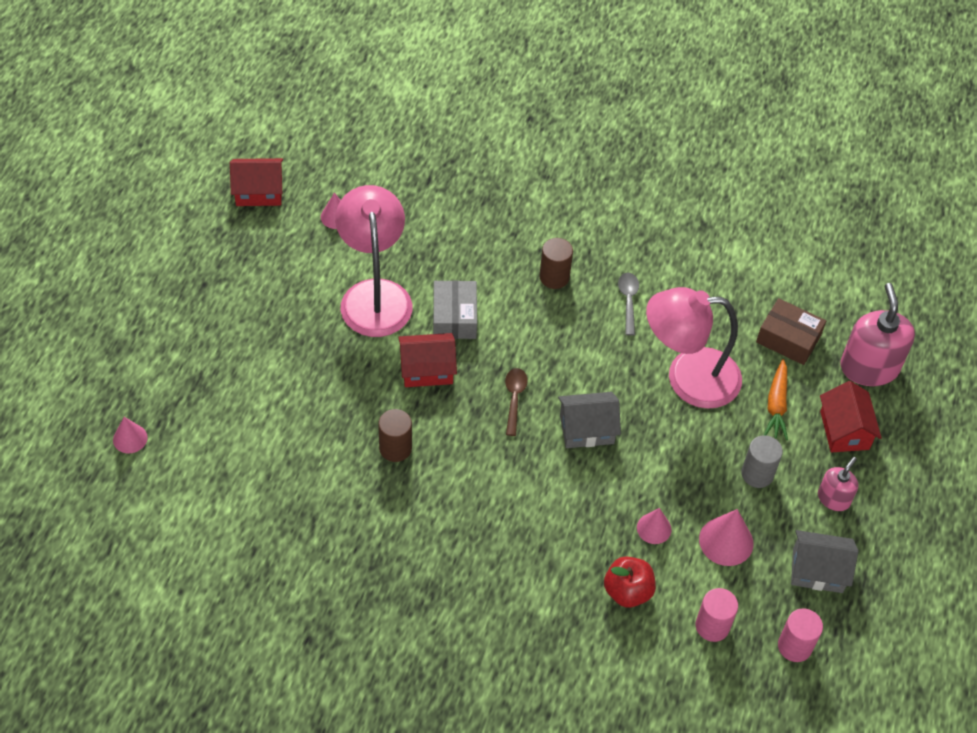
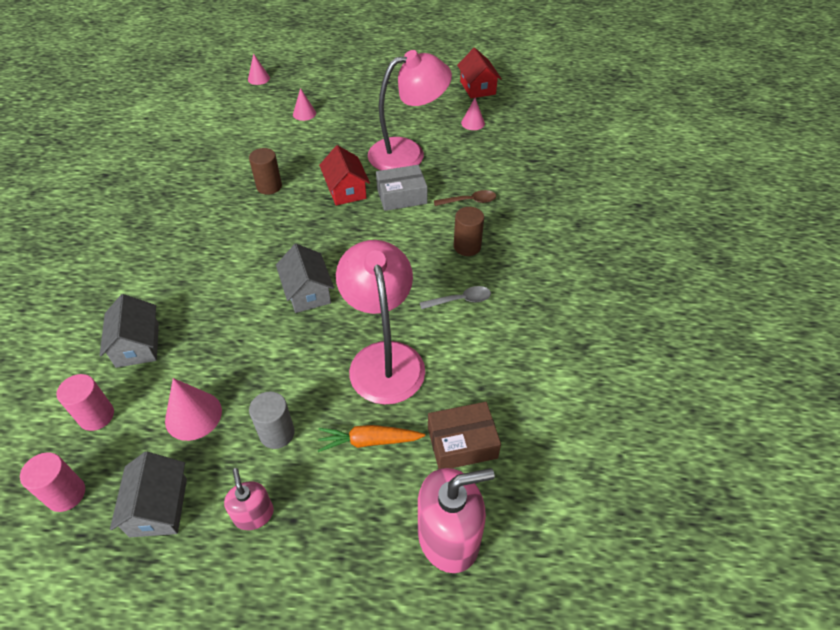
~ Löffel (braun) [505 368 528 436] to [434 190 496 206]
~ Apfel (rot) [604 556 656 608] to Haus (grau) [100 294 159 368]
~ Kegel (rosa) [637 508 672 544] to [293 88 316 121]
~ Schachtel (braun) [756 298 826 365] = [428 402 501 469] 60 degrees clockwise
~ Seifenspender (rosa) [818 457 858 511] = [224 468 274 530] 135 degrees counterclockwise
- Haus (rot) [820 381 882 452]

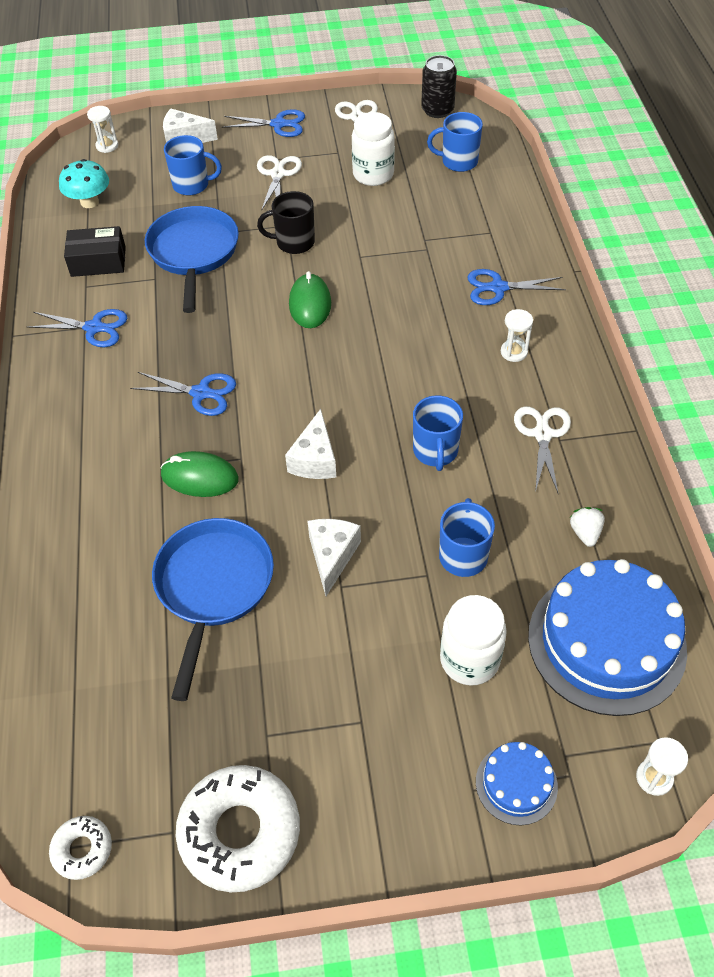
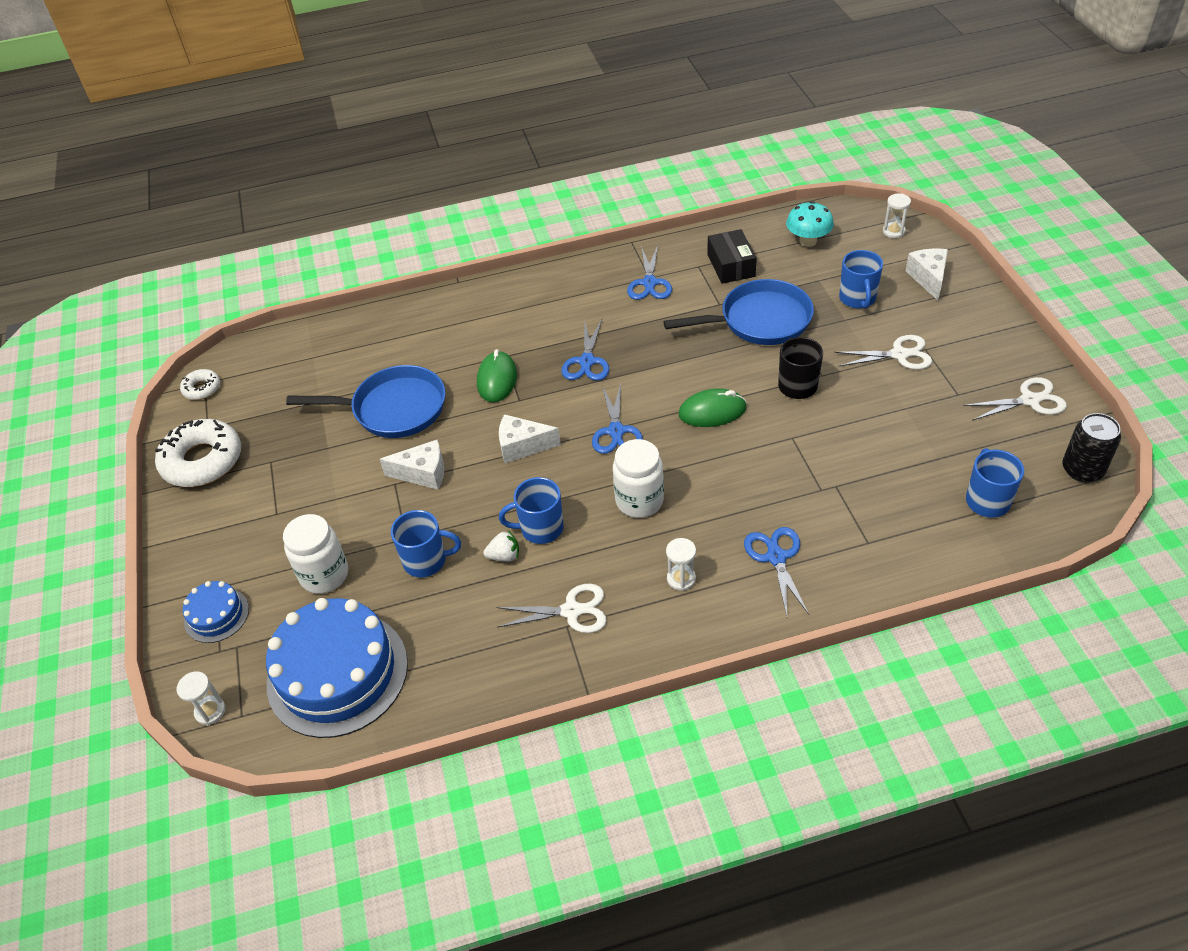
~ Schere (blau) [222 109 305 137] to [592 383 643 454]
~ Einmachglas (weiß) [352 112 395 186] to [613 439 664 518]
~ Erdbeere (weiß) [570 507 605 547] to [483 530 519 562]

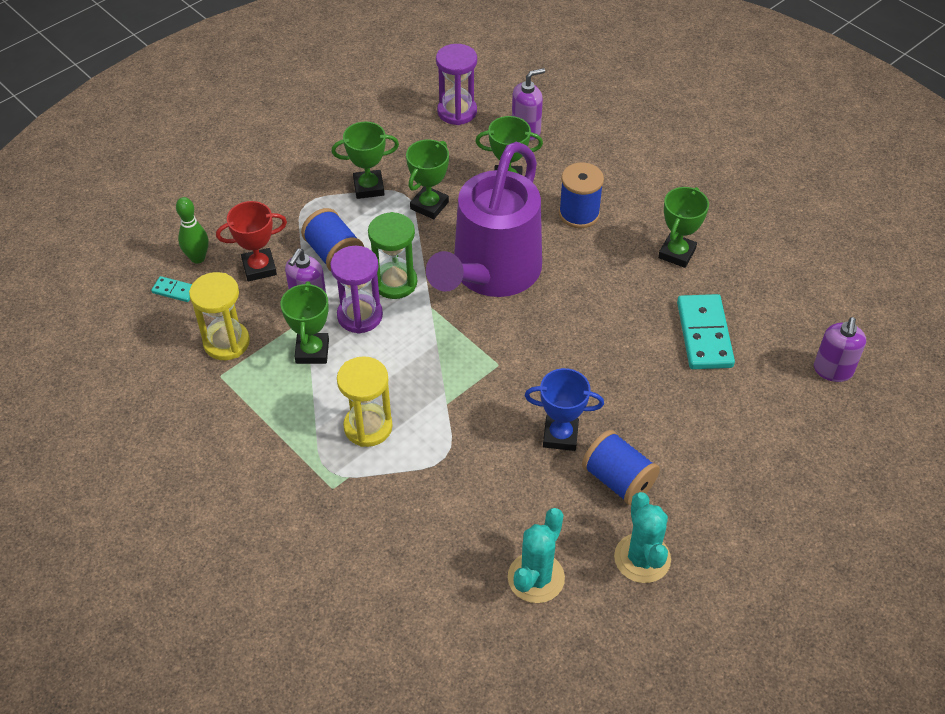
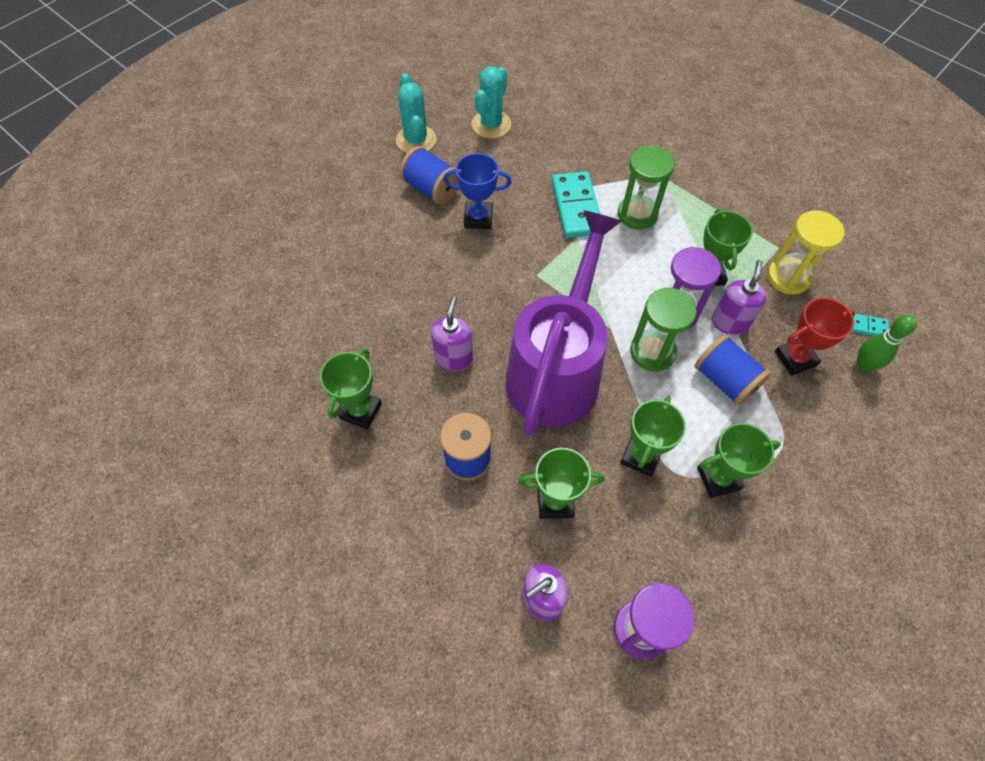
~ Sanduhr (gelb) [337 356 393 447] to Sanduhr (grün) [618 145 675 230]
~ Dominostein (türkis) [677 294 735 369] to [552 171 600 238]
~ Seifenspender (lila) [814 317 866 382] to [431 296 473 371]

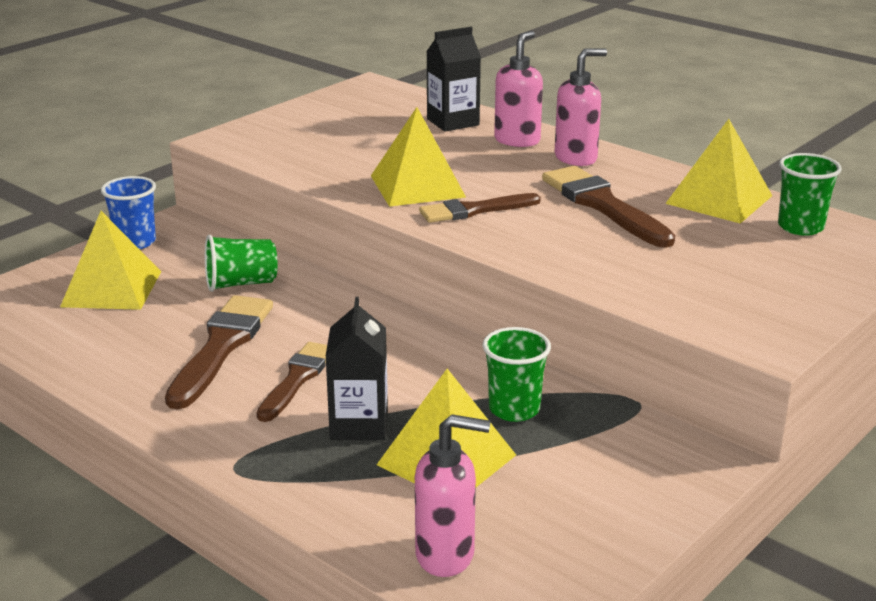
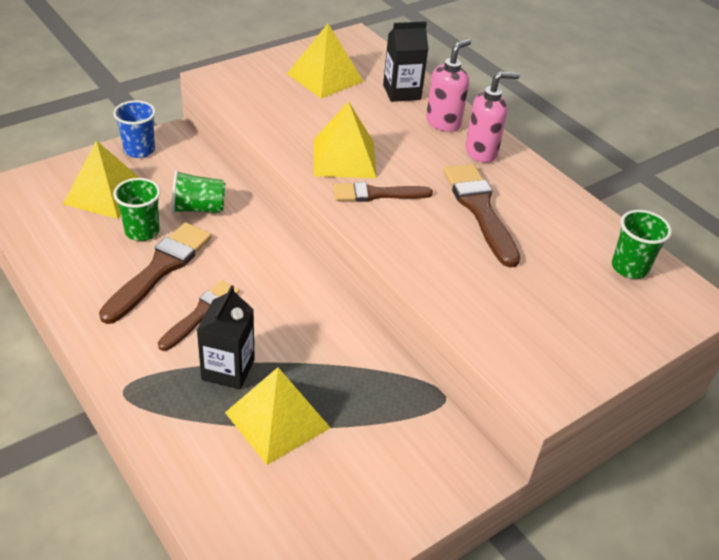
- Seifenspender (rosa) [415 414 490 577]
~ Becher (grün) [482 327 551 422] to [113 178 161 241]
~ Pyramide (gelb) [665 119 772 223] to [287 24 364 98]

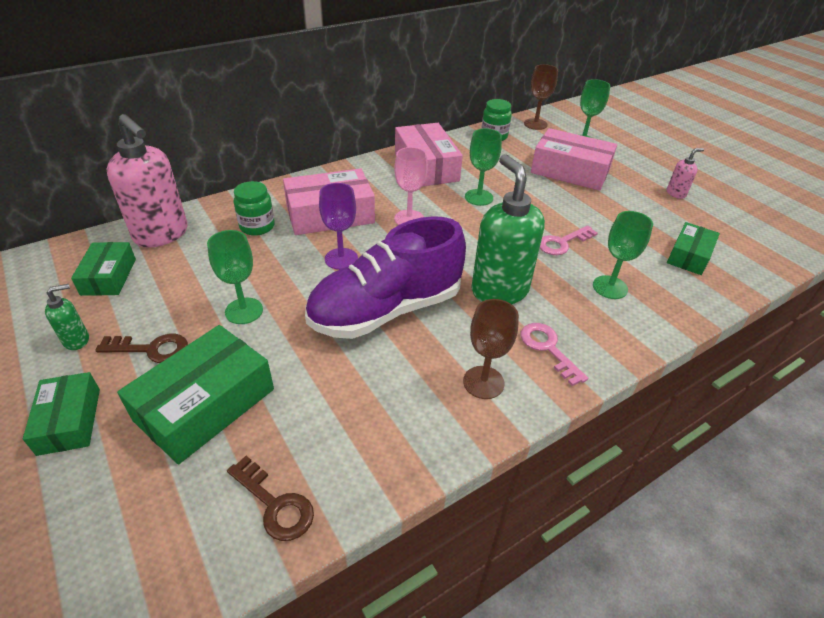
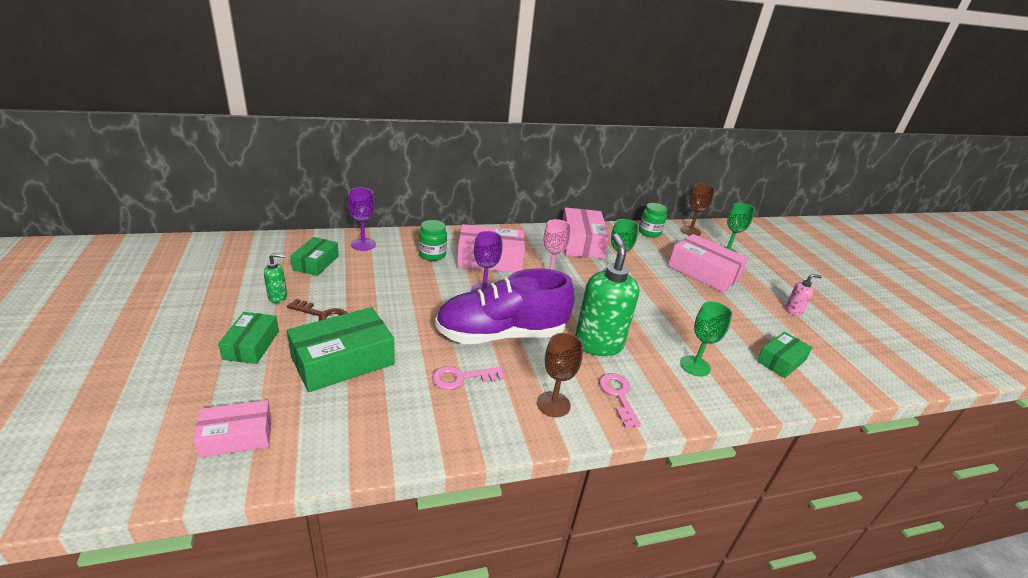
~ Seifenspender (rosa) [107 114 188 247] to Kelch (lila) [348 188 376 251]
- Kelch (grün) [207 230 263 324]
- Schlüssel (braun) [227 456 314 541]
~ Schlüssel (rosa) [540 225 598 255] to [432 366 504 390]
+ Schachtel (rosa) [193 400 271 458]

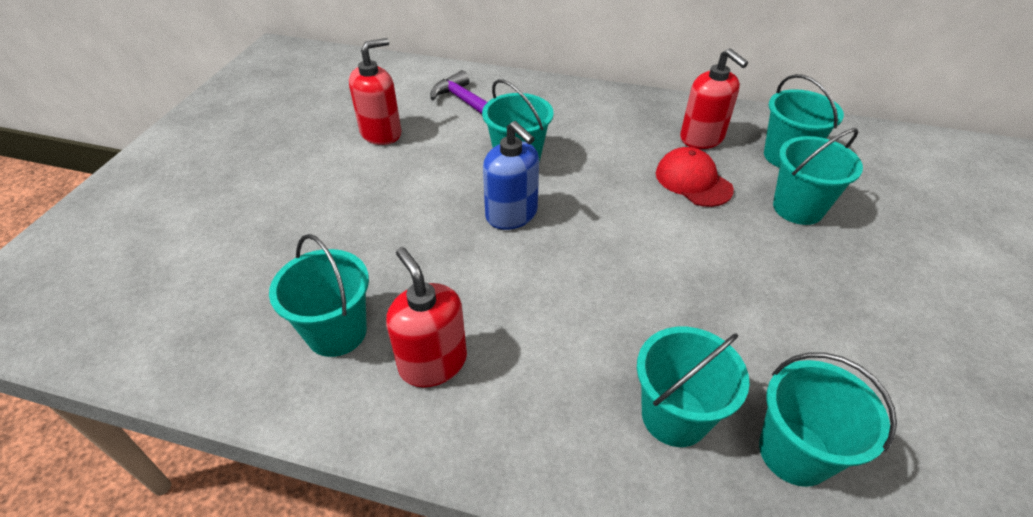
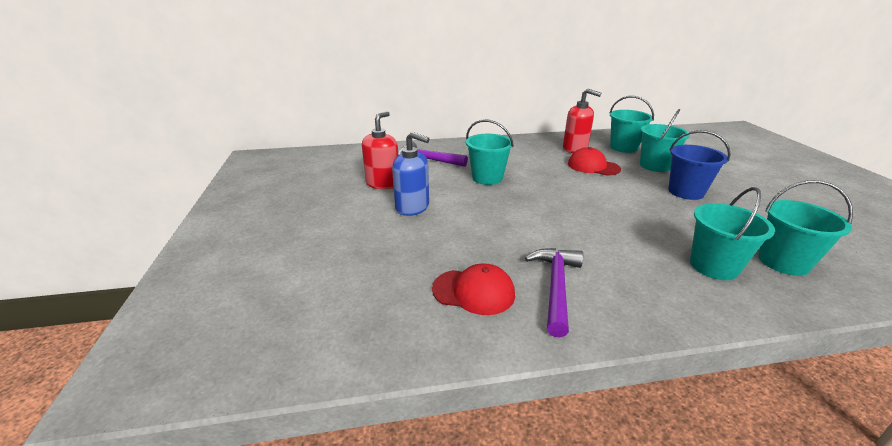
~ Eimer (türkis) [269 234 369 357] to Kappe (rot) [432 263 515 315]
~ Seifenspender (rot) [386 247 467 387] to Hammer (lila) [525 248 583 338]
~ Seifenspender (blau) [483 121 539 230] to [392 132 429 216]
+ Eimer (blau) [668 130 731 200]

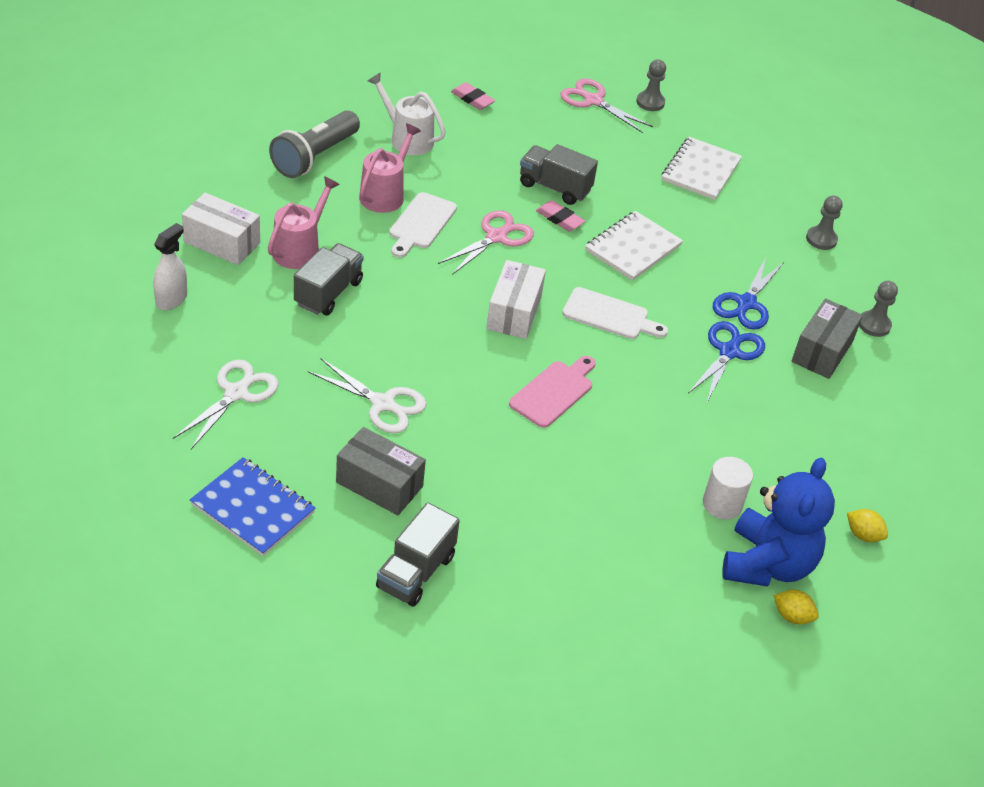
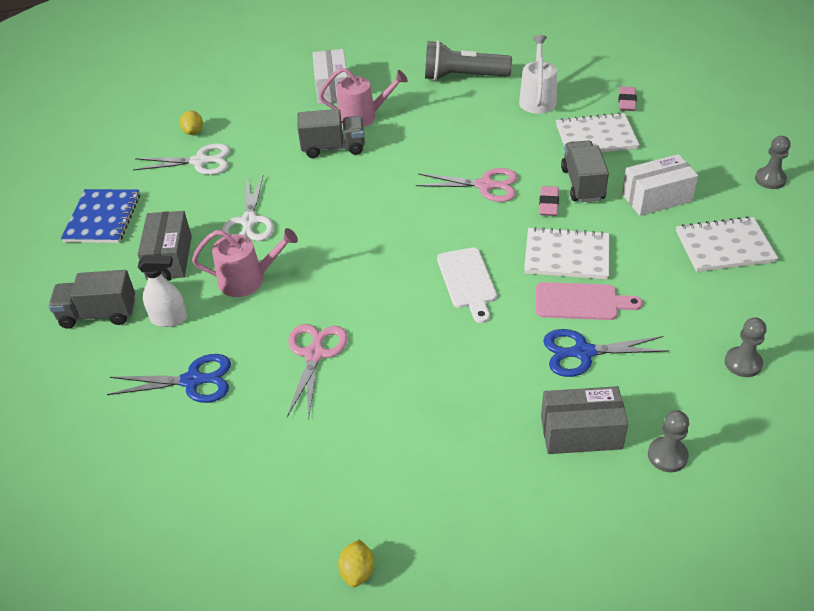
~ Sprühflasche (weiß) [153 223 187 310] to [138 255 187 327]
~ Gießkanne (rosa) [359 123 421 213] to [192 228 298 297]
- Schneidebrett (weiß) [389 192 457 258]
~ Schachtel (weiß) [486 260 546 339] to [622 154 698 216]
~ Schneidebrett (rosa) [509 356 596 428] to [536 282 643 320]
~ Schere (rosa) [560 78 653 133] to [287 324 348 420]
~ Schere (blau) [689 321 765 402] to [107 354 231 403]
- Vollzylinder (weiß) [703 457 753 520]
- Teddybär (blau) [722 458 835 587]
~ Zitrone (gelb) [773 590 819 625] to [180 110 203 135]
+ Notizbuch (weiß) [556 112 640 152]

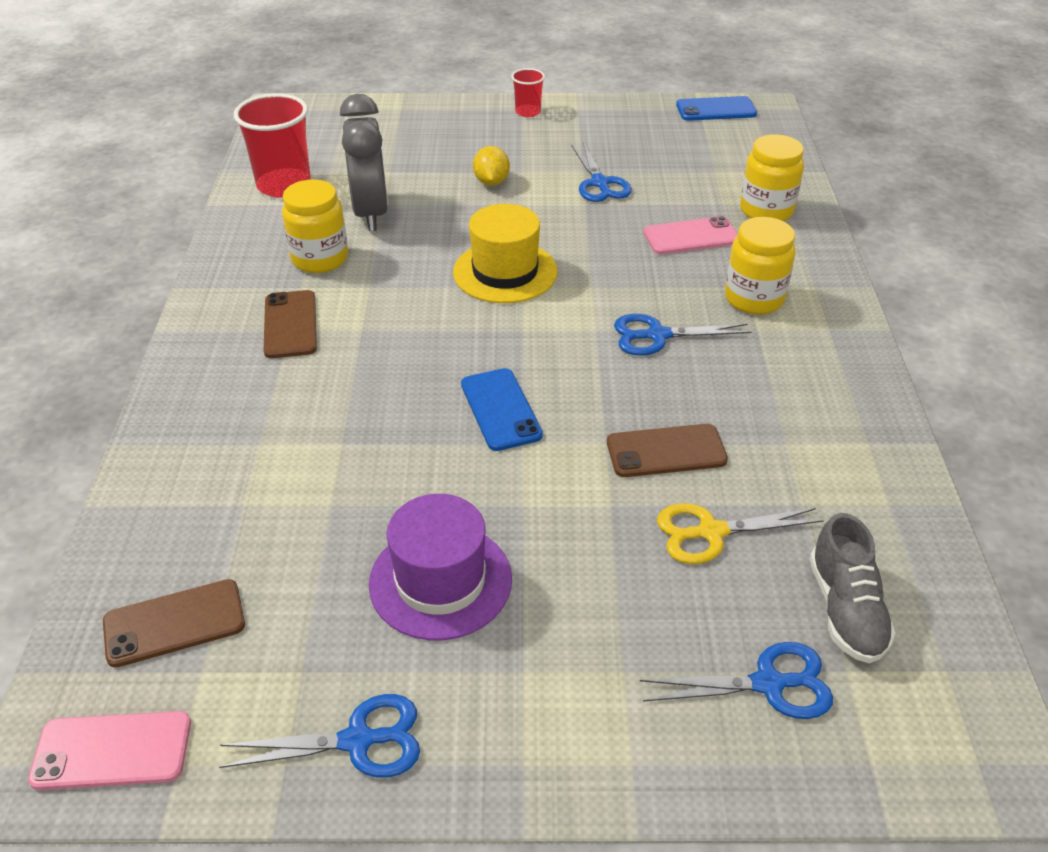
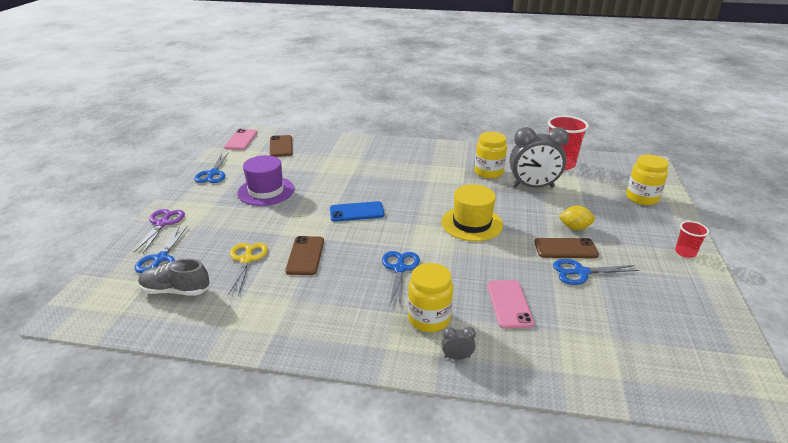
~ Handy (braun) [264 290 317 358] to [534 238 599 258]
- Handy (blau) [676 96 757 121]
~ Einmachglas (gelb) [740 134 804 221] to [626 155 669 205]
+ Schere (lila) [134 209 185 253]
+ Wecker (grau) [442 327 476 360]

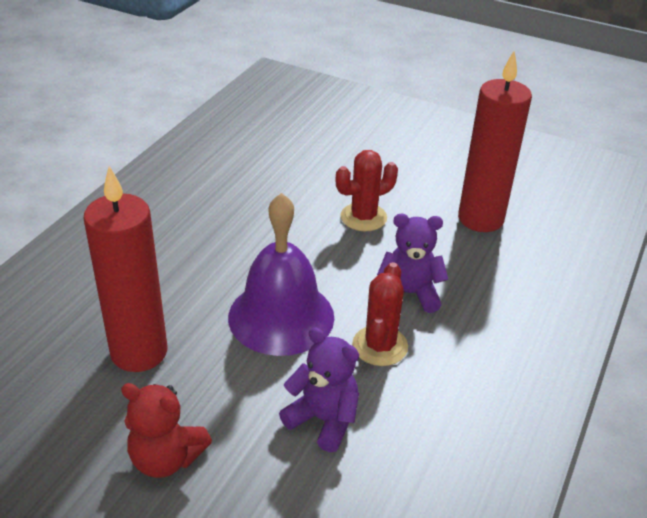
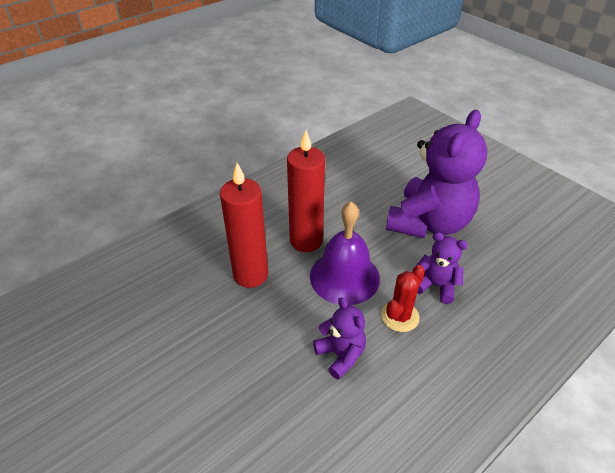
- Teddybär (rot) [121 383 212 478]
~ Kaktus (rot) [336 150 398 231] to Teddybär (lila) [386 110 488 238]
~ Kerze (rot) [458 51 532 232] to [287 130 325 252]

